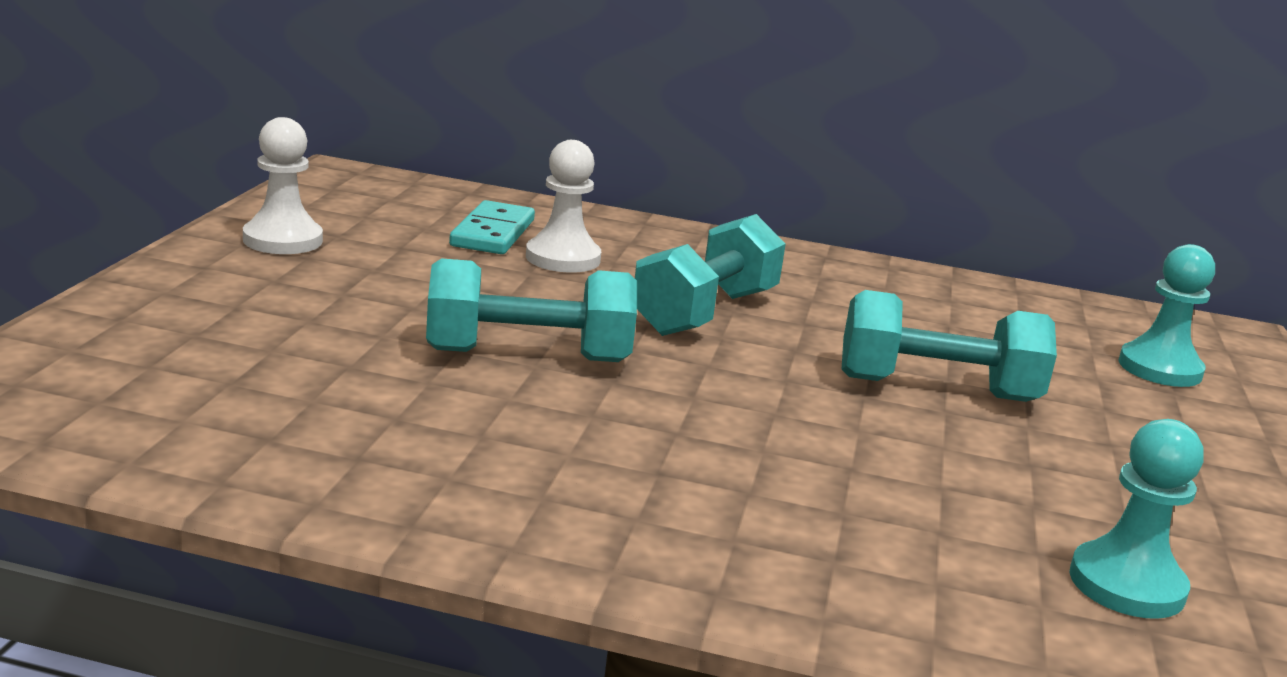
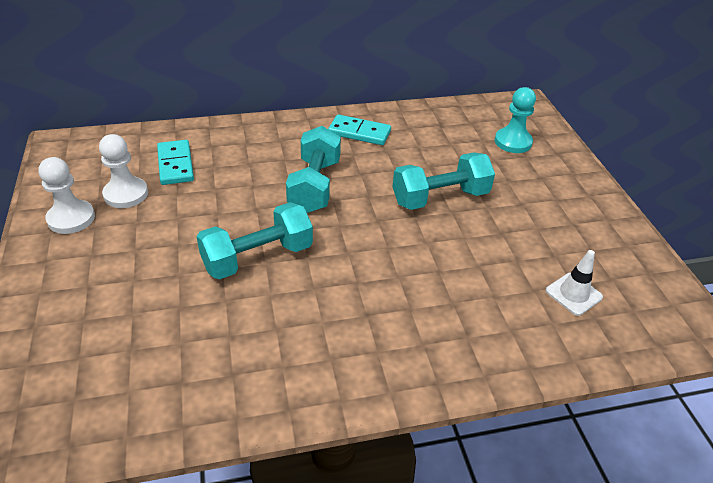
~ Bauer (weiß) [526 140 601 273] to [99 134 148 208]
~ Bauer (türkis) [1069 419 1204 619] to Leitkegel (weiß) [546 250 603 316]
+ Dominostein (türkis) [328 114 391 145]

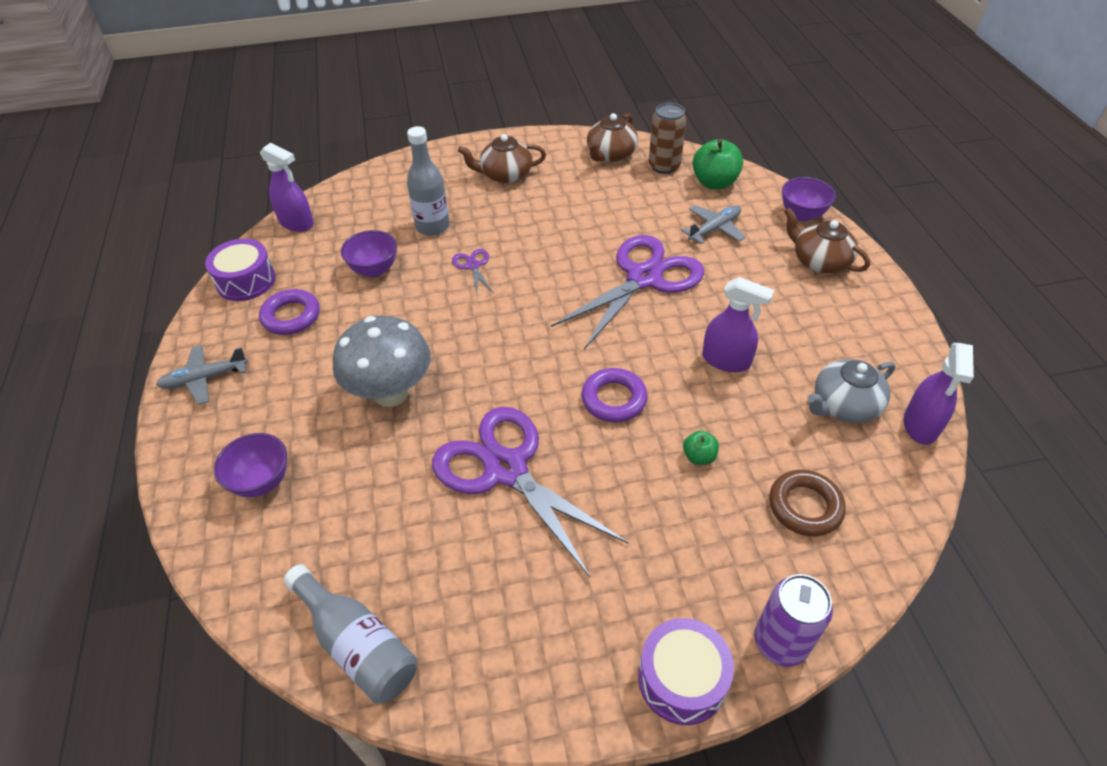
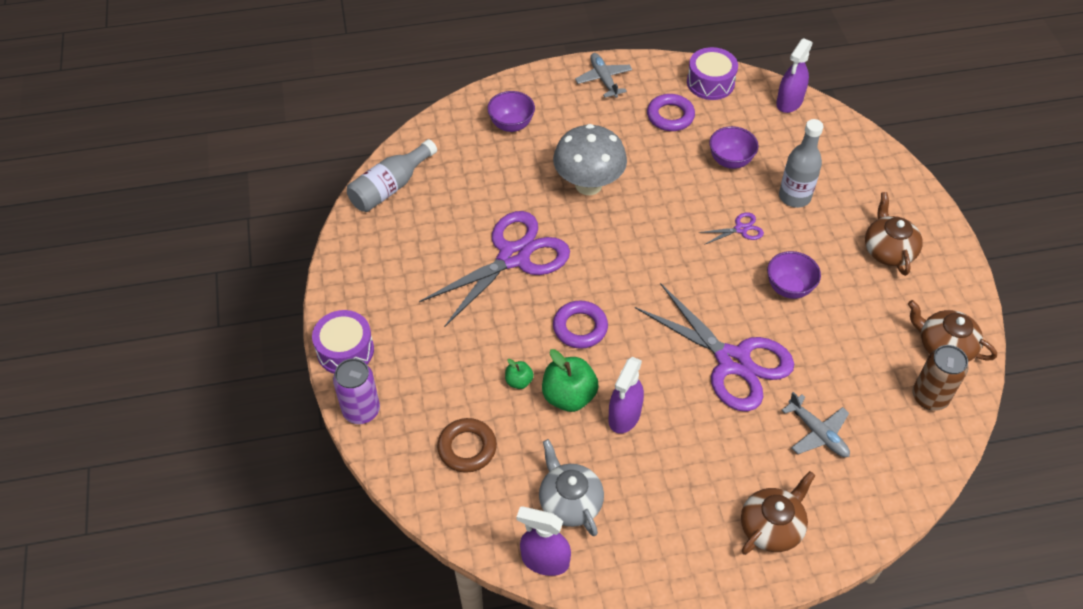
~ Apfel (grün) [692 139 743 189] to [542 349 599 412]
~ Schüssel (lila) [782 177 836 221] to [767 251 821 299]

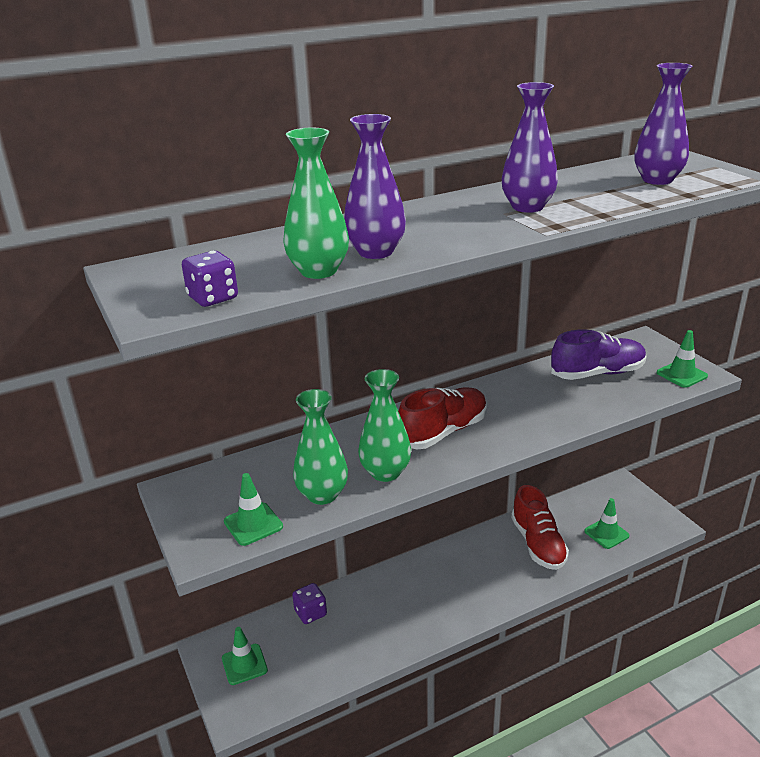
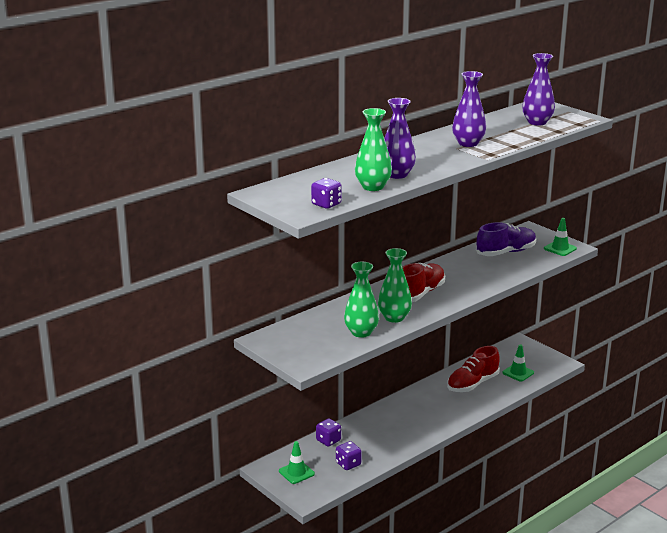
- Leitkegel (grün) [224 473 283 546]
~ Schuh (rot) [511 485 569 570] = [447 346 500 392] 75 degrees clockwise
+ Spielwürfel (lila) [336 441 362 470]

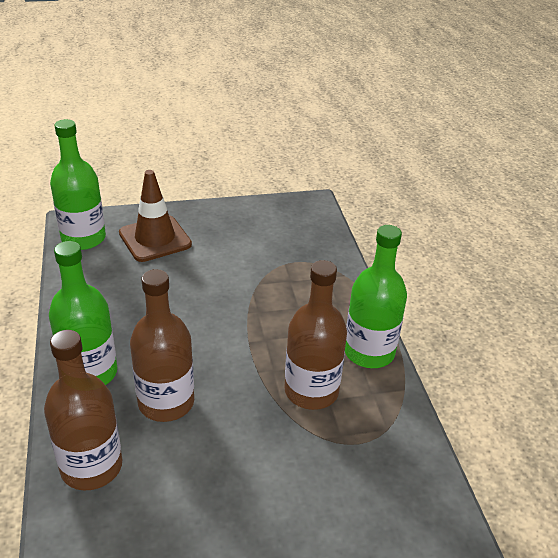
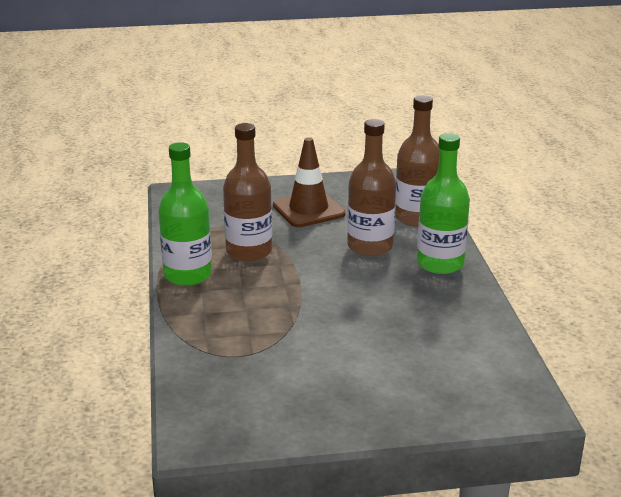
- Flasche (grün) [50 119 106 250]
~ Leitkegel (braun) [119 170 192 262] to [273 137 345 227]

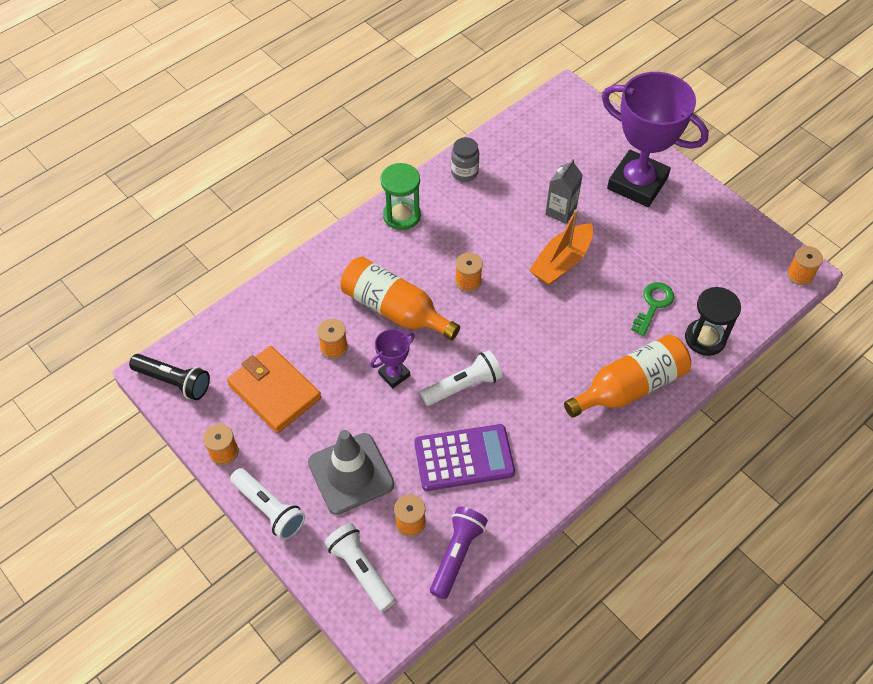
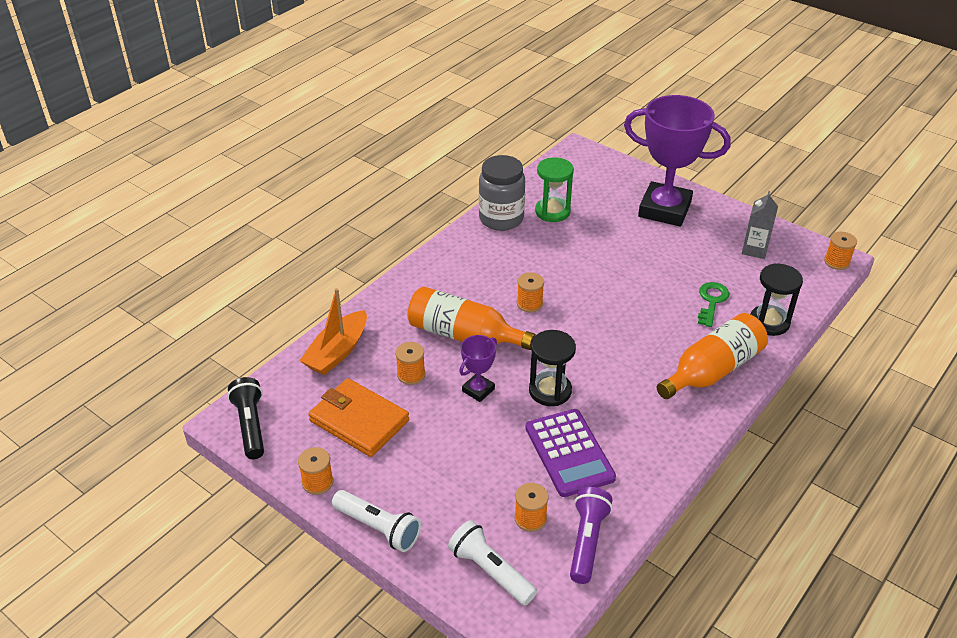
~ Taschenlampe (schwarz) [129 354 210 400] = [227 377 264 459] 120 degrees counterclockwise
- Leitkegel (grau) [308 430 394 515]
~ Sanduhr (grün) [381 163 421 230] to [535 157 574 222]
~ Taschenrechner (lila) [414 424 515 491] = [525 409 616 497] 90 degrees clockwise
~ Taschenlampe (weiß) [420 350 503 406] to Sanduhr (schwarz) [529 330 576 406]
~ Einmachglas (grau) [451 137 479 182] = [479 155 525 231] x1.70
~ Boot (orange) [529 209 593 285] to [299 288 367 375]
~ Getränkekarton (grau) [545 159 583 224] to [742 191 778 259]

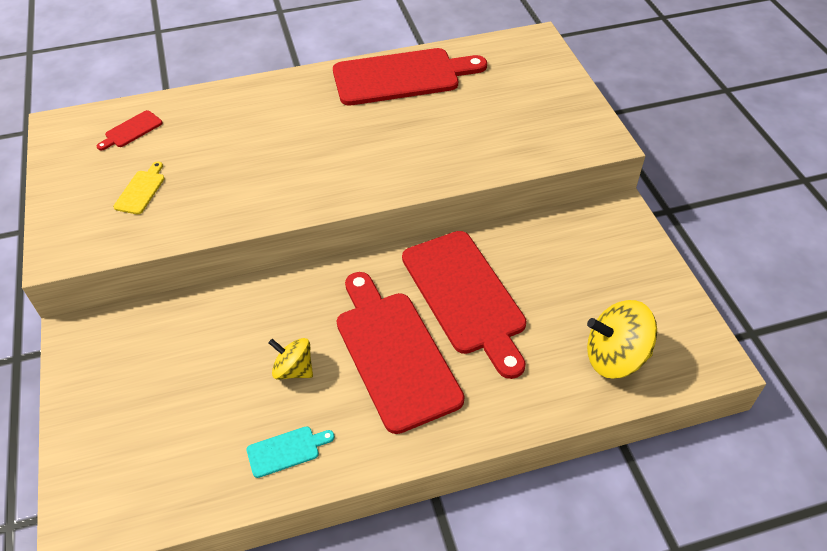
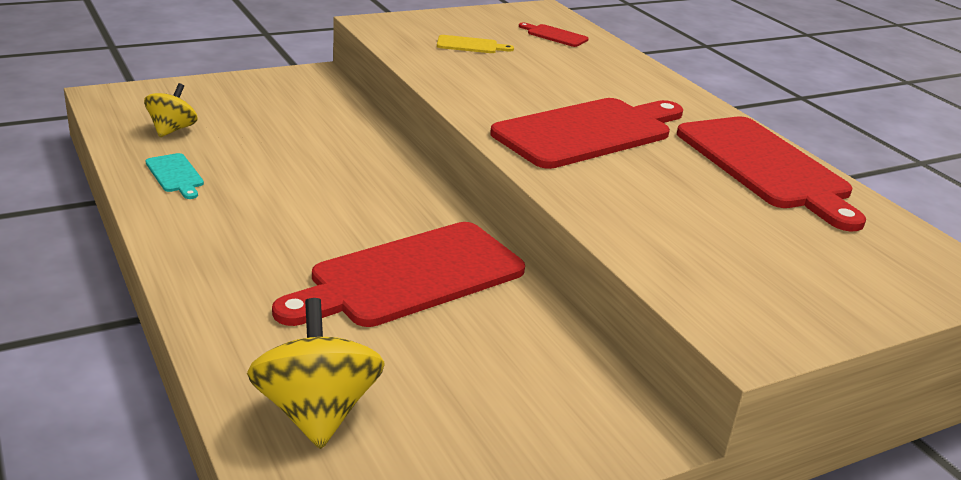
~ Kreisel (gelb) [269 338 313 380] to [144 83 198 137]
~ Schneidebrett (rot) [337 272 464 434] to [490 98 683 169]

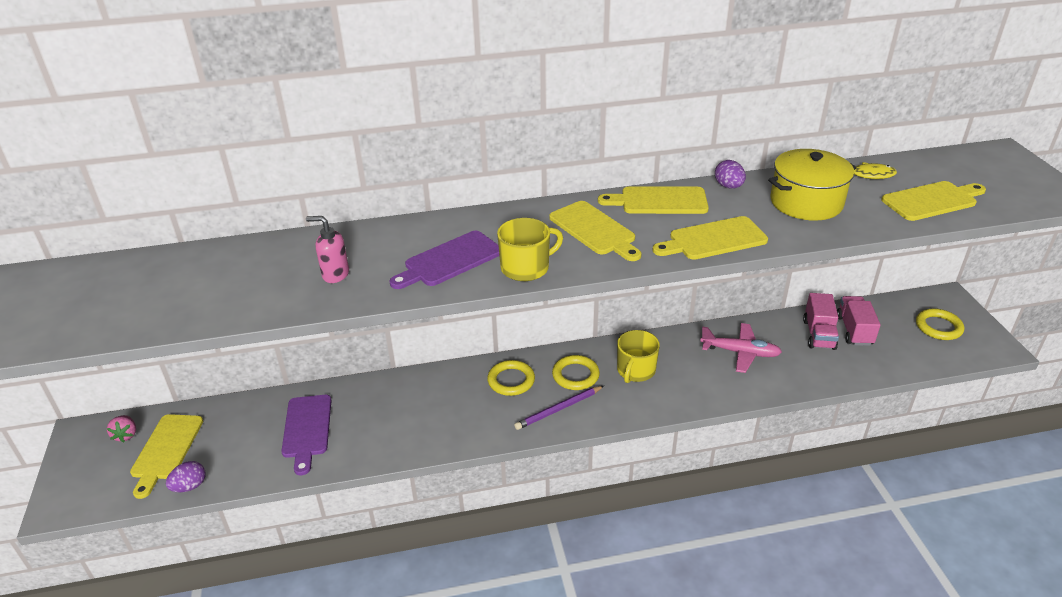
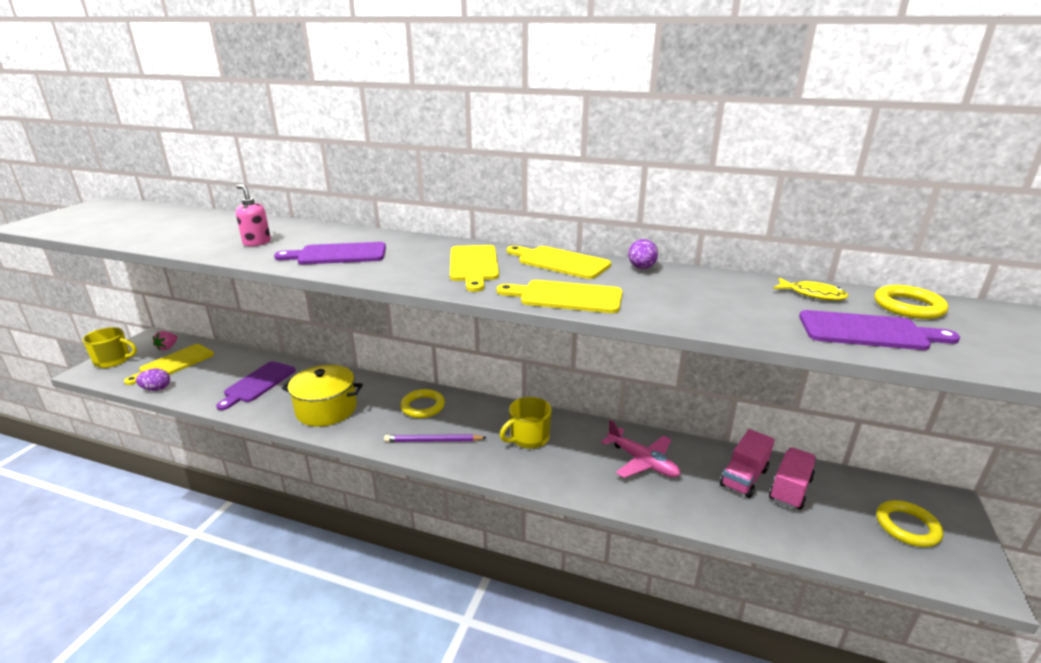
~ Tasse (gelb) [497 218 563 281] to [82 327 137 368]
~ Ring (gelb) [552 355 600 390] to [874 285 948 319]
~ Kochtopf (gelb) [768 149 856 221] to [282 365 363 426]
~ Schneidebrett (gelb) [881 181 986 221] to Schneidebrett (lila) [799 310 960 350]

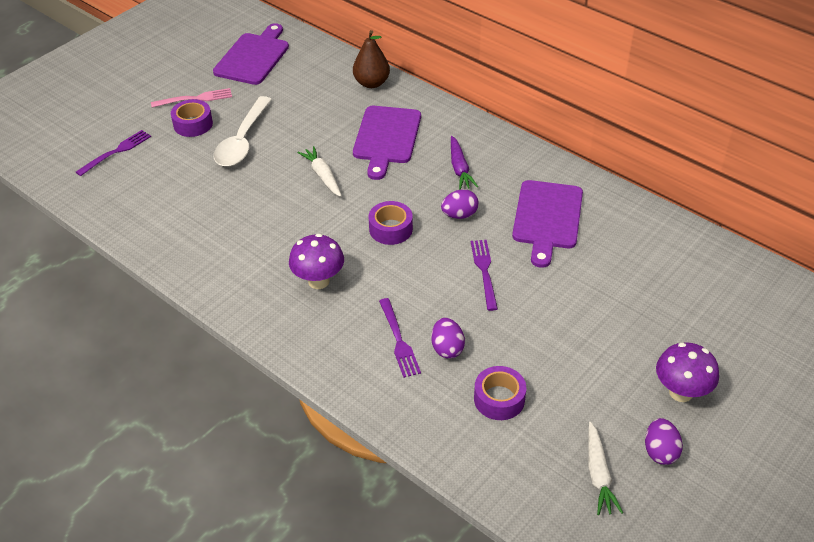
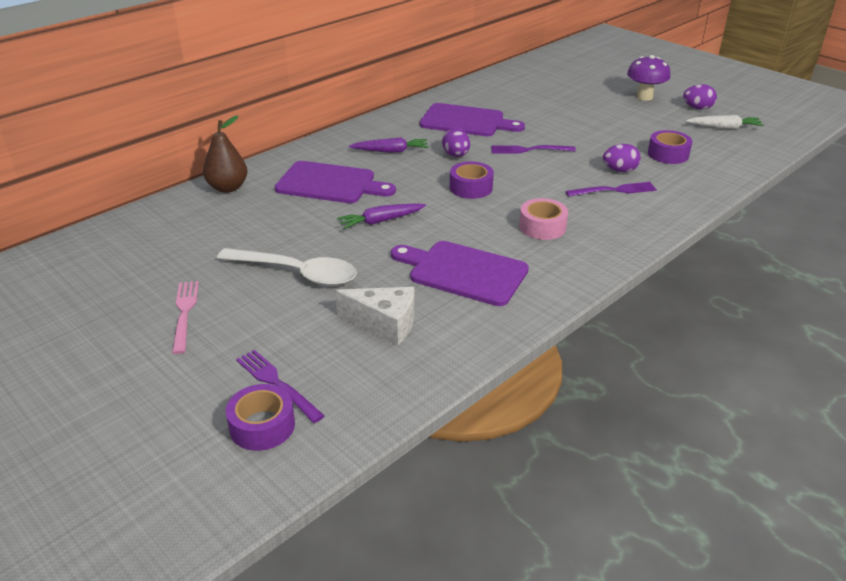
~ Klebeband (lila) [171 99 213 137] to [226 384 295 451]
~ Schneidebrett (lila) [213 23 289 85] to [391 241 529 306]
~ Pilz (lila) [289 234 344 289] to Klebeband (rosa) [519 198 568 240]
~ Karotte (weiß) [297 146 342 197] to Karotte (lila) [337 203 426 229]
+ Käse (weiß) [335 287 414 345]

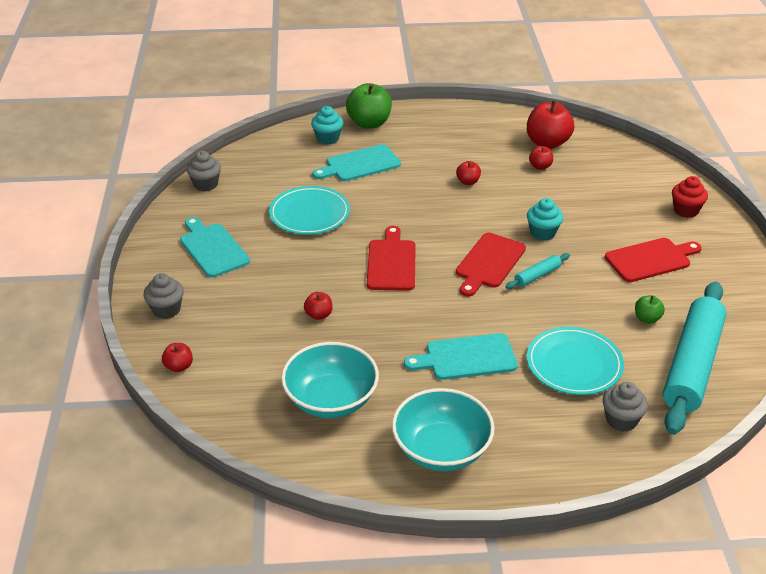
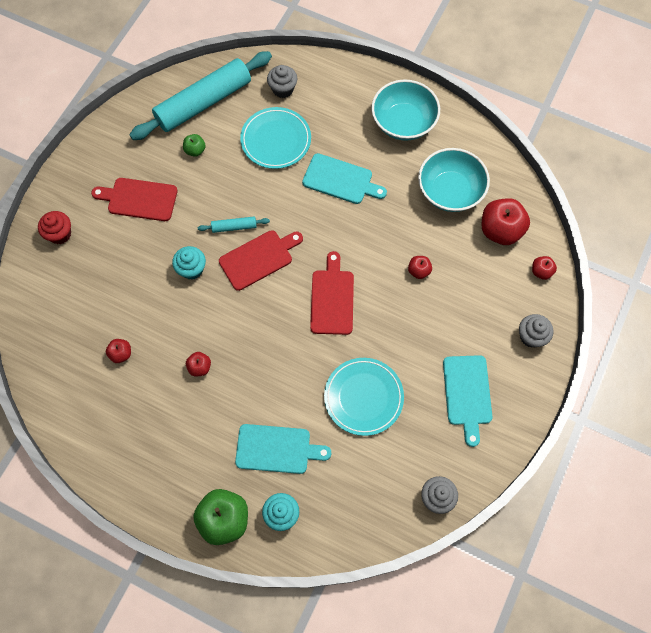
~ Schneidebrett (rot) [367 226 416 291] = [310 251 354 335] 150 degrees clockwise
~ Apfel (rot) [527 101 574 149] to [481 198 530 245]

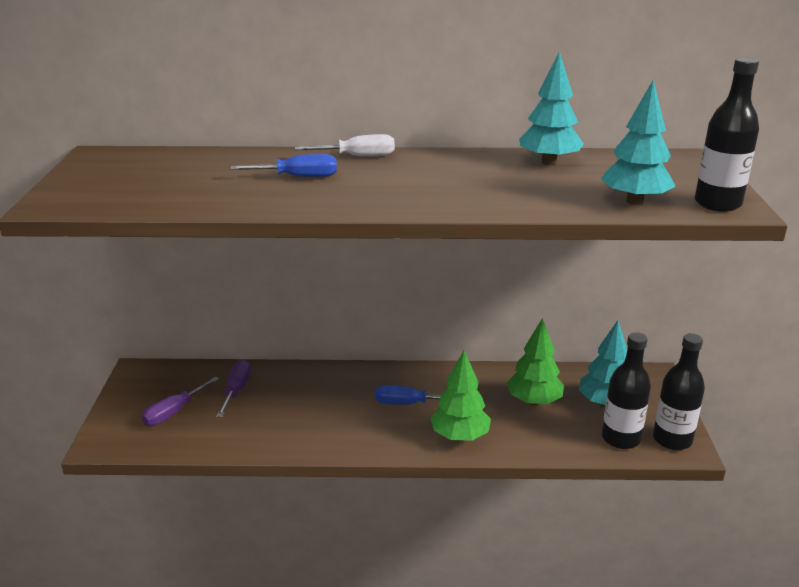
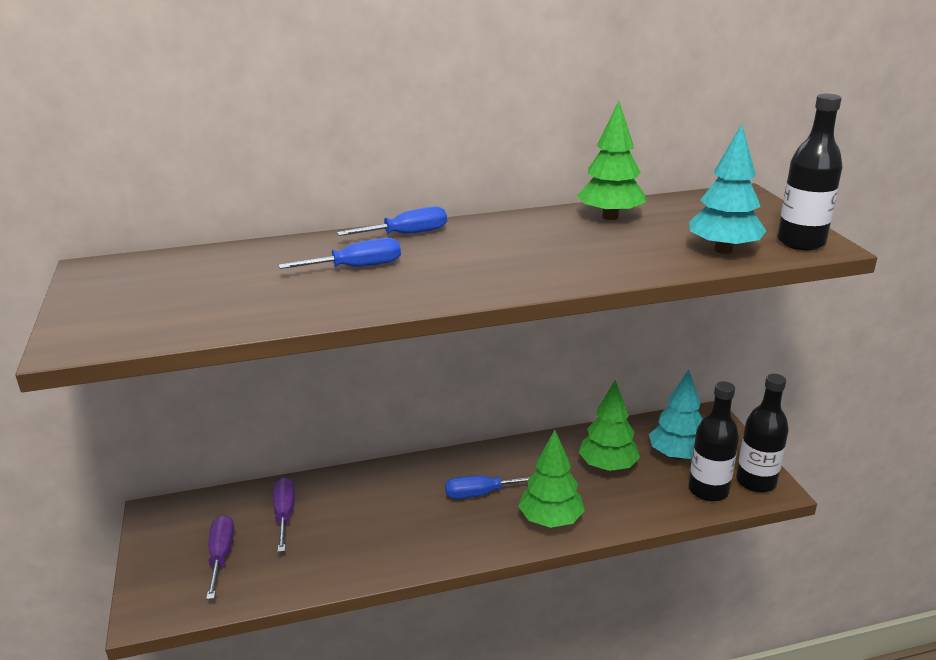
~ Schraubenzieher (lila) [141 377 219 426] = [206 515 234 600] 150 degrees clockwise
~ Schraubenzieher (weiß) [295 134 395 156] to Schraubenzieher (blau) [337 206 447 236]
~ Baum (türkis) [519 51 584 165] to Baum (grün) [577 101 646 220]

